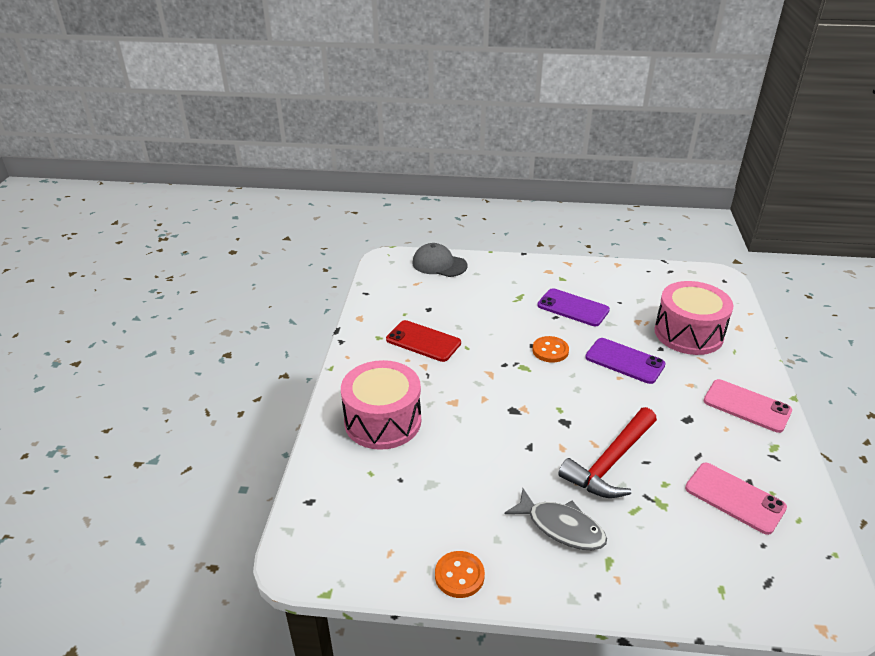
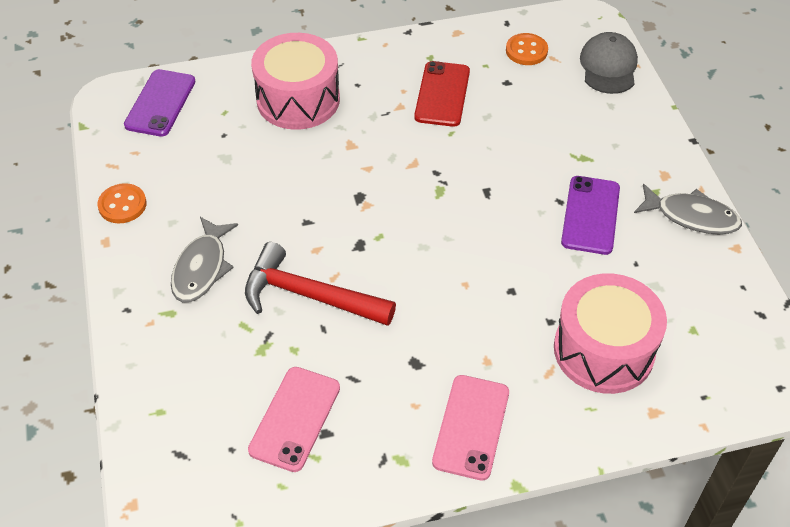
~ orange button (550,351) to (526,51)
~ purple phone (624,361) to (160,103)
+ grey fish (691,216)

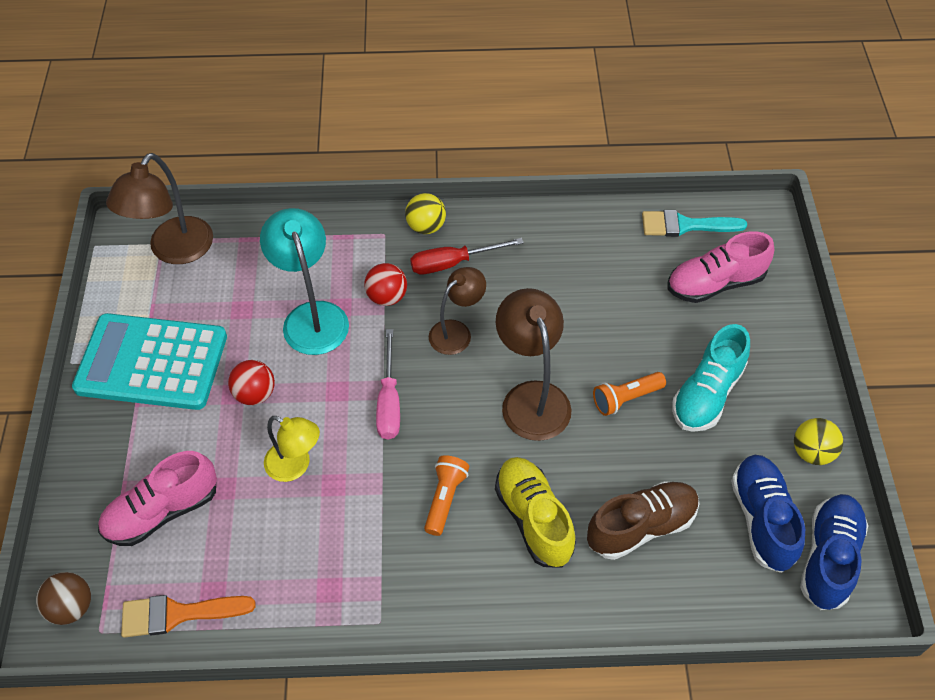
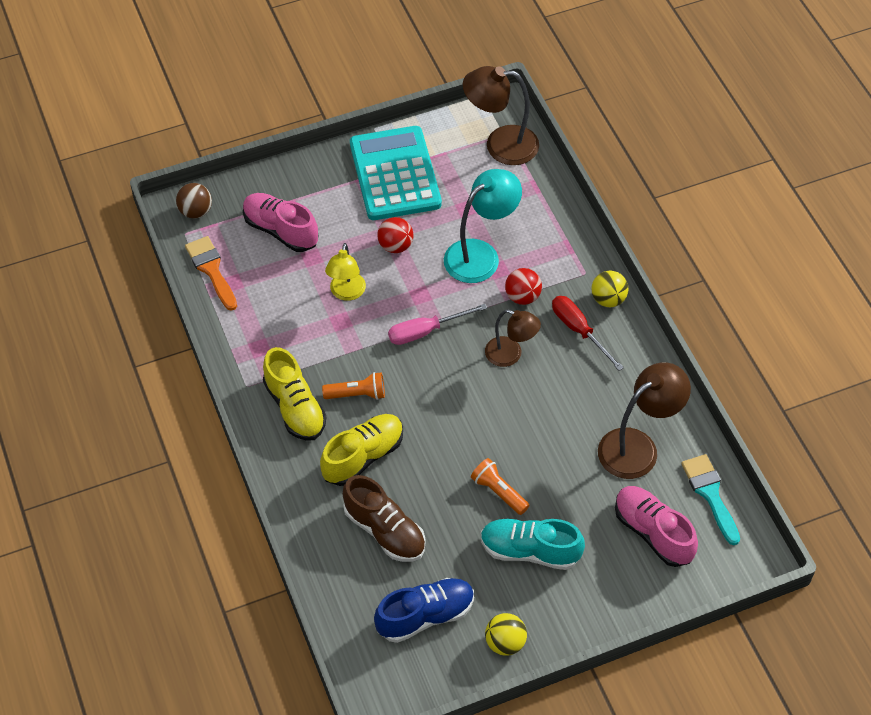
~ brown lamp (531,397) to (637,446)
- blue shoe (828,558)
+ yellow shoe (295,407)

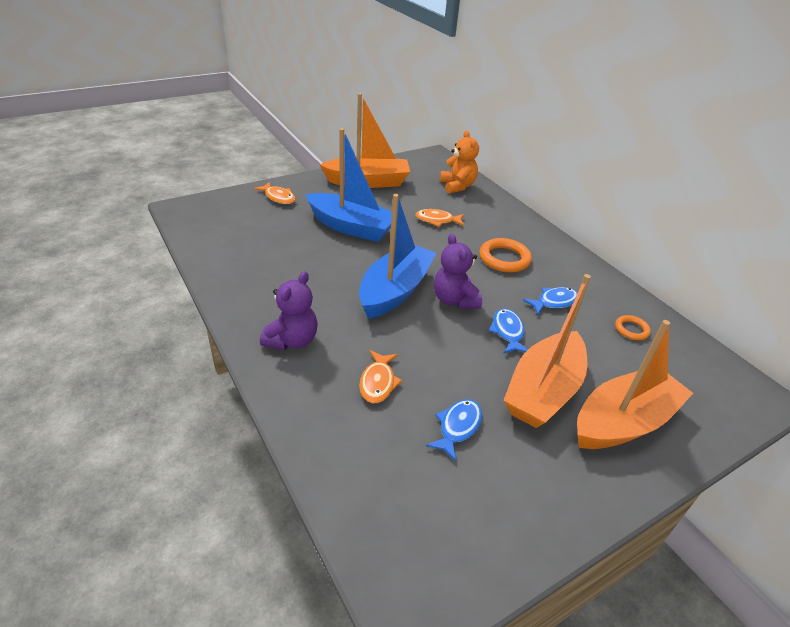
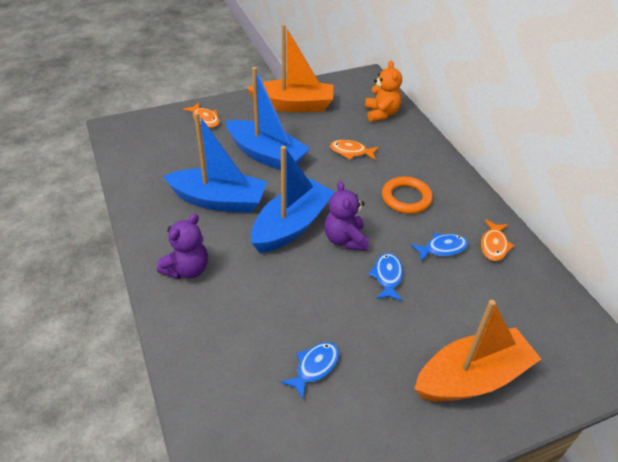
- orange boat (543,391)
- orange ring (631,330)
~ orange fish (378,382) to (494,245)
+ blue boat (219,200)

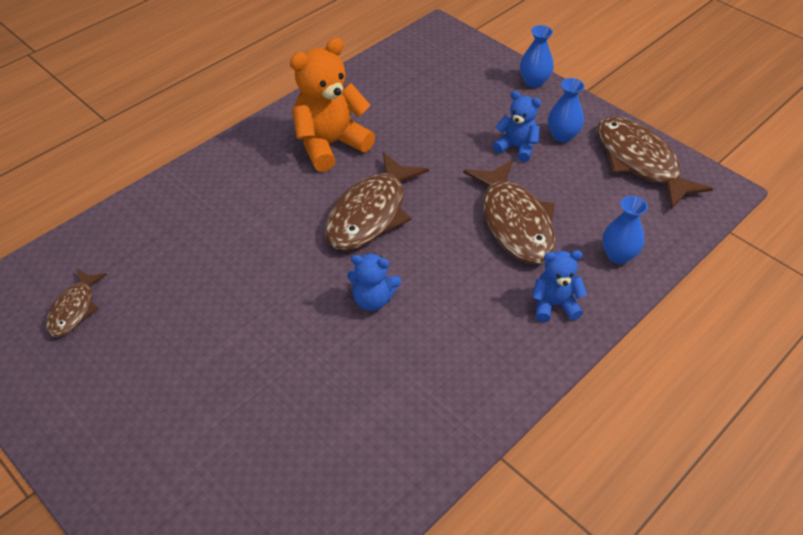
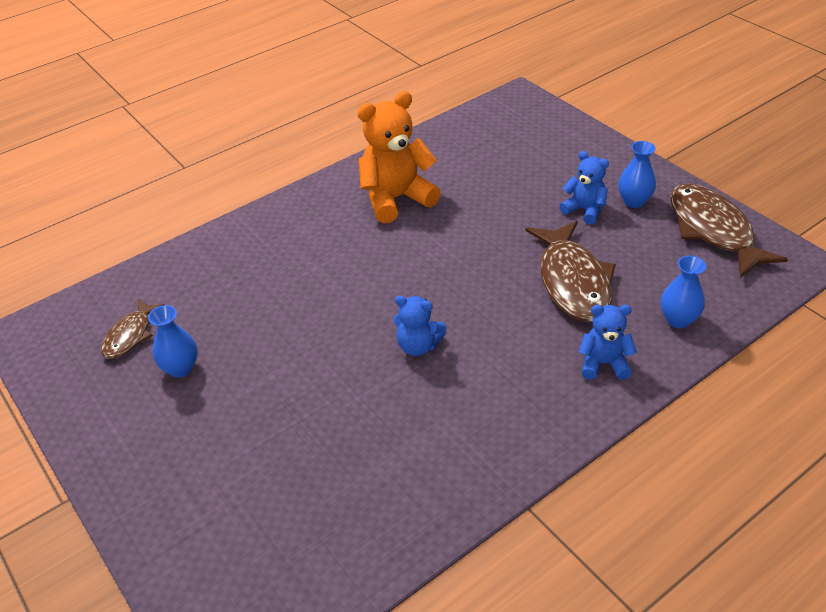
~ blue vase (534,82) to (181,368)
- brown fish (371,213)

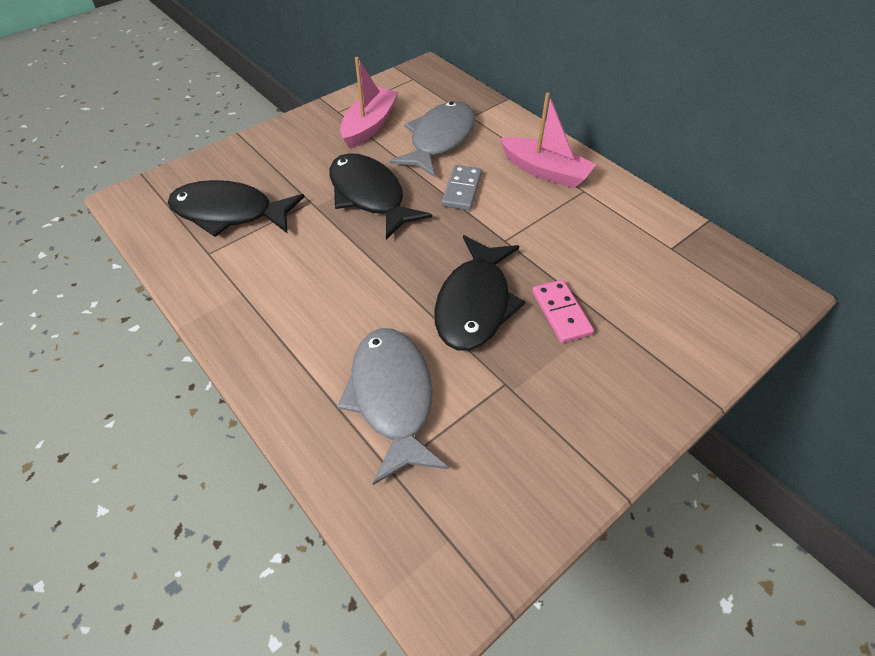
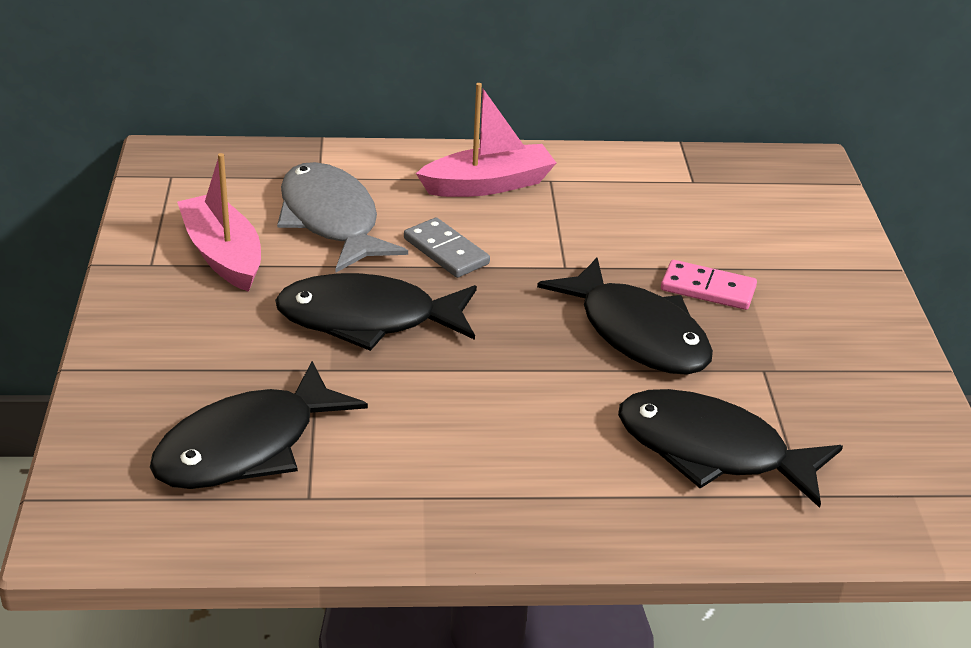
~ grey fish (392,398) to black fish (712,451)

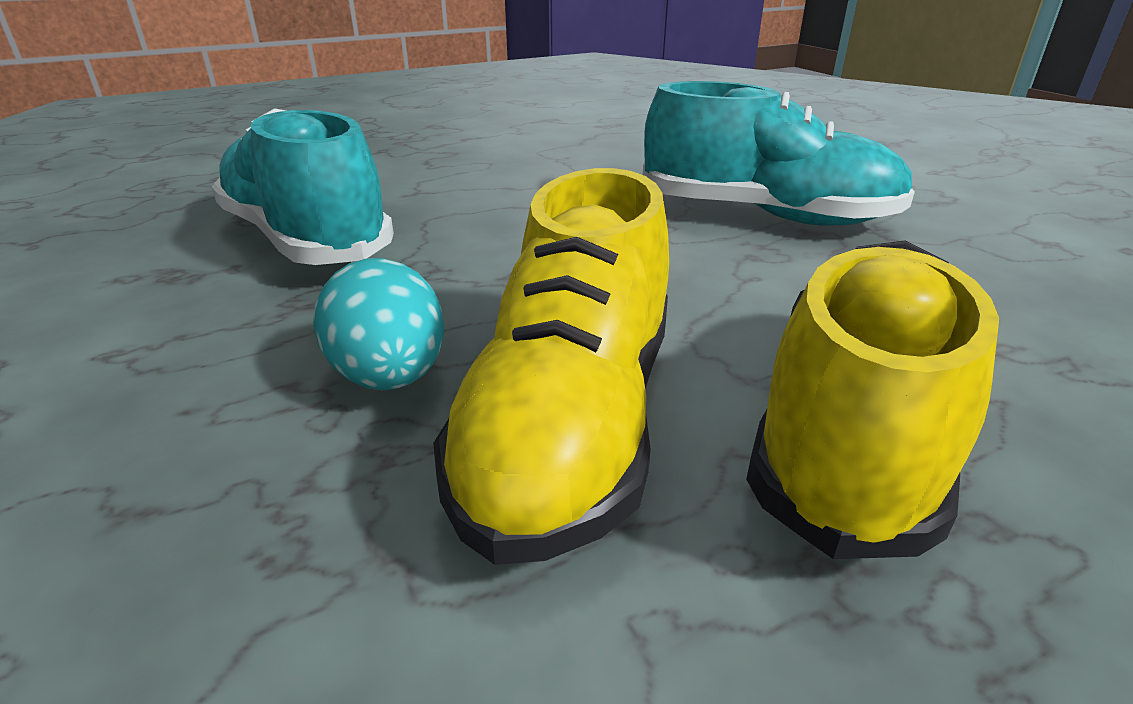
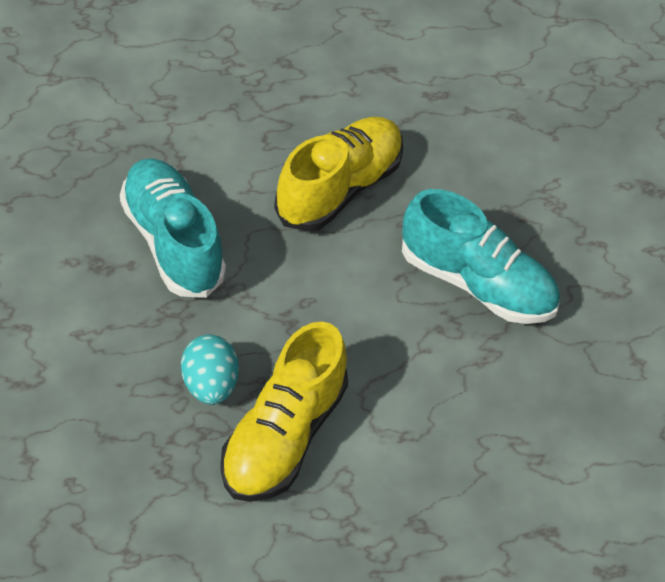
~ yellow shoe (851,428) to (339,189)

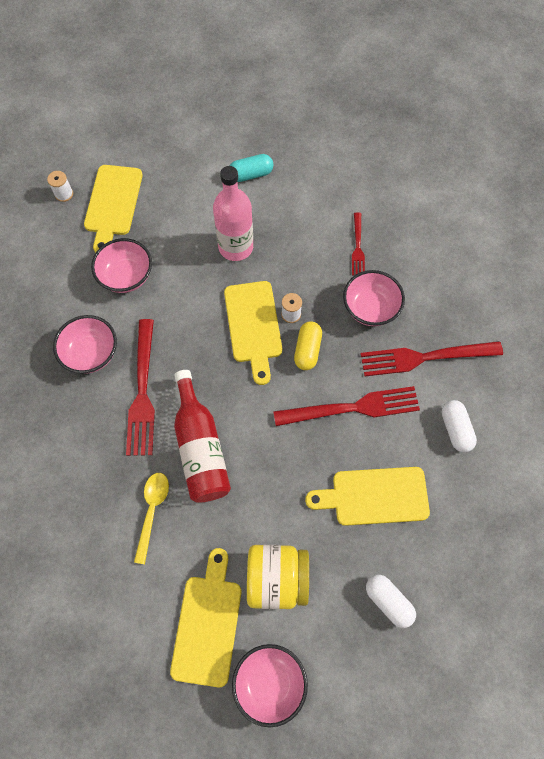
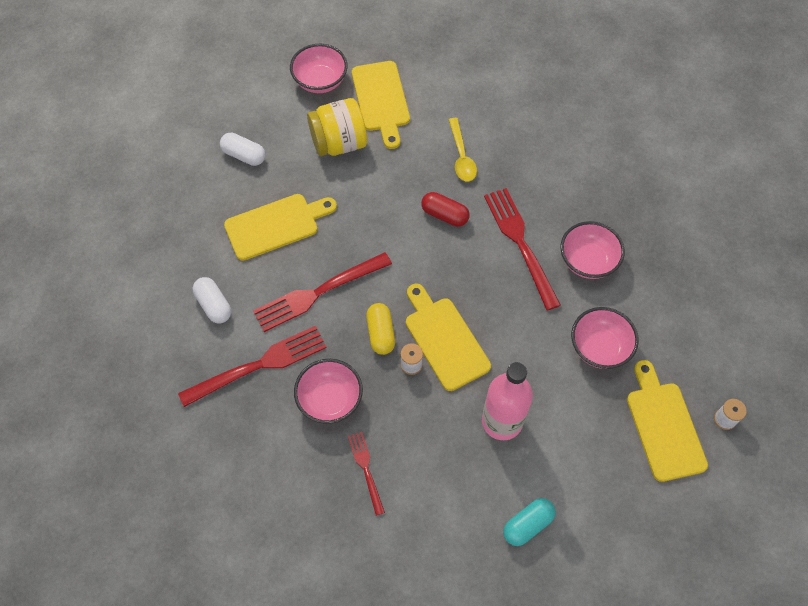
~ red bottle (200,447) to red capsule (444,215)

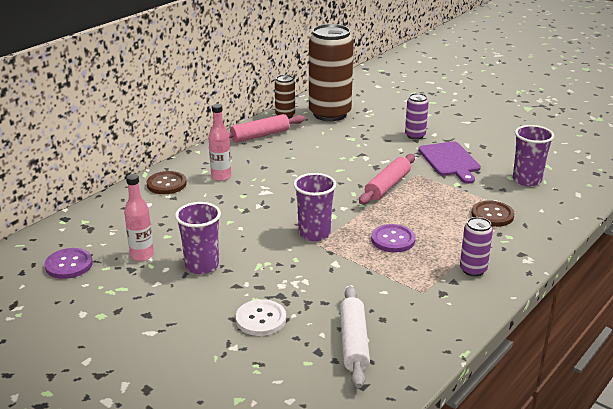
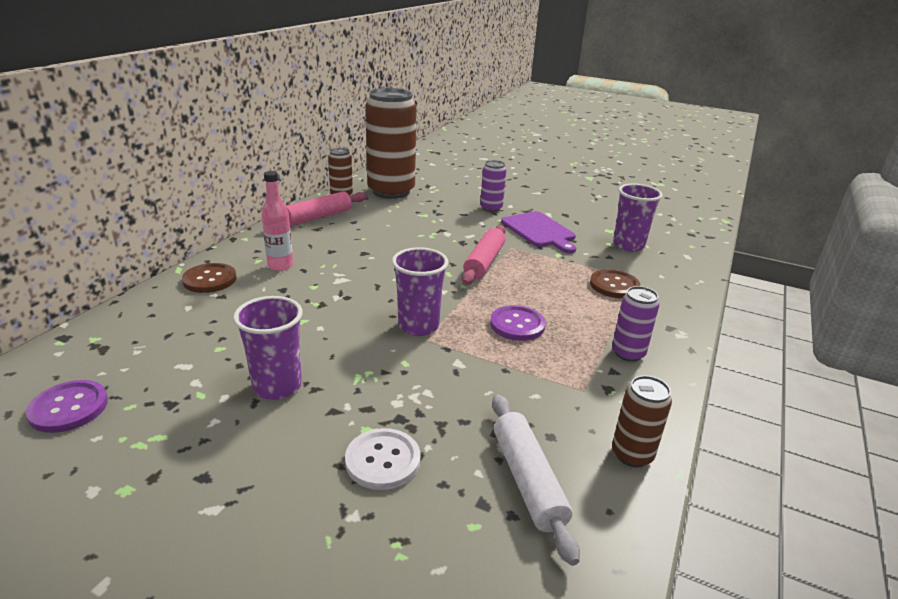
- pink bottle (142,255)
+ brown can (632,454)

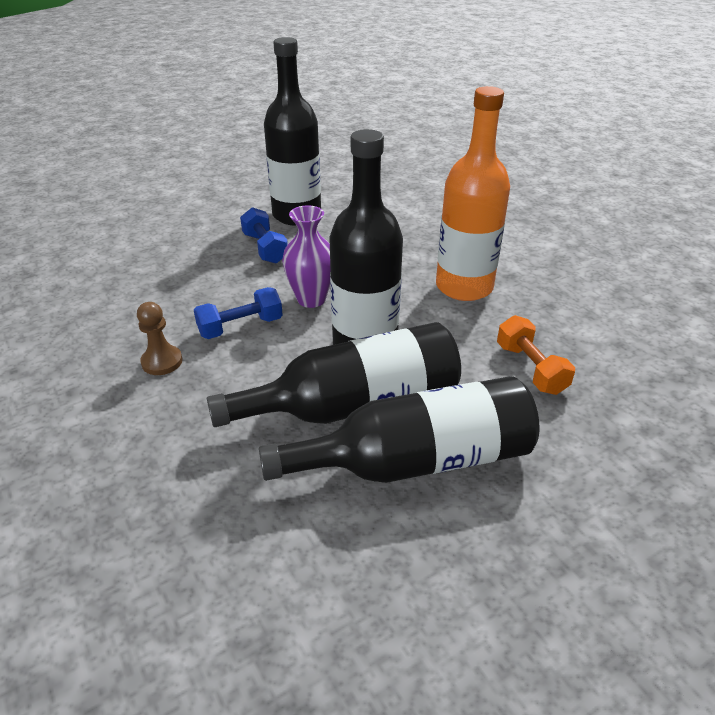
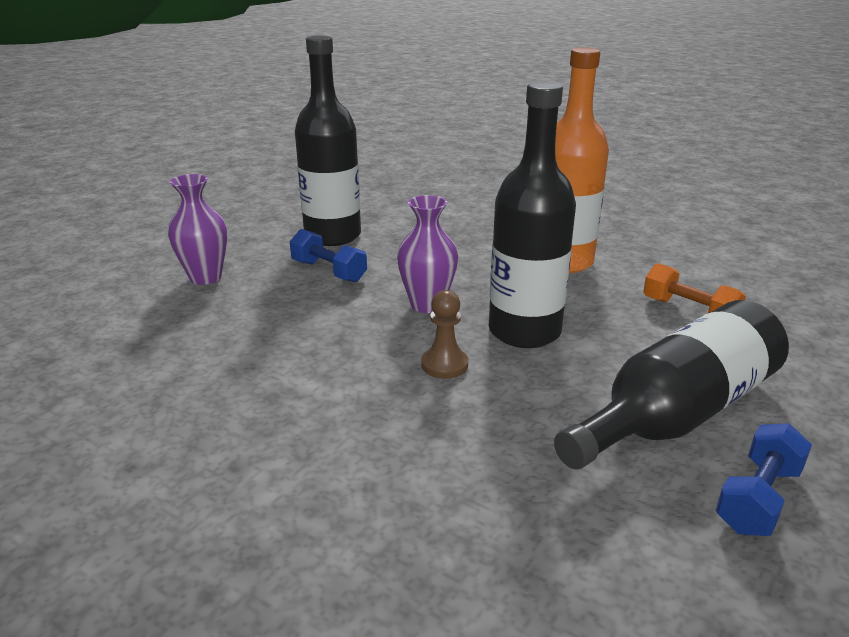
~ blue dumbbell (240,327) to (758,498)
~ brown pawn (162,362) to (444,365)
- black bottle (355,404)
+ purple vase (205,277)

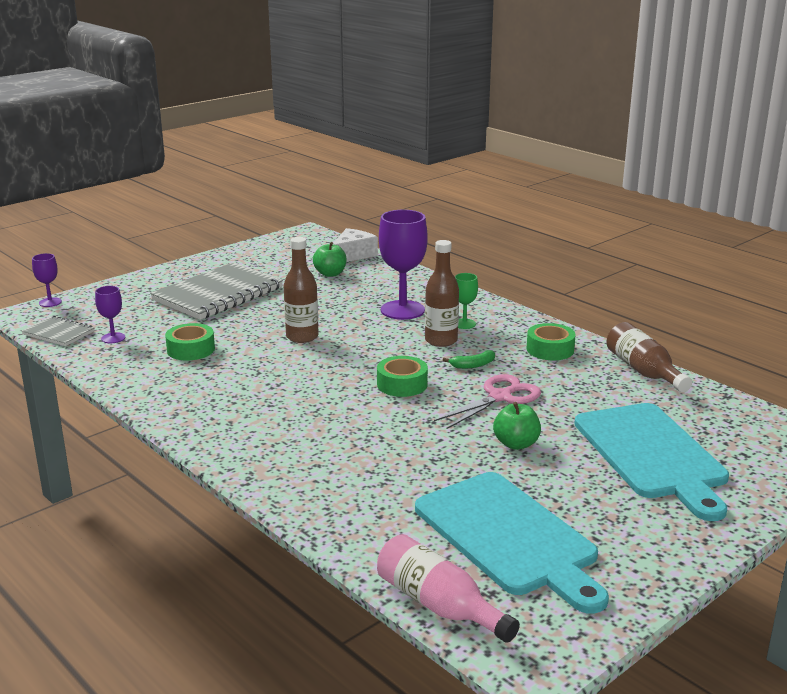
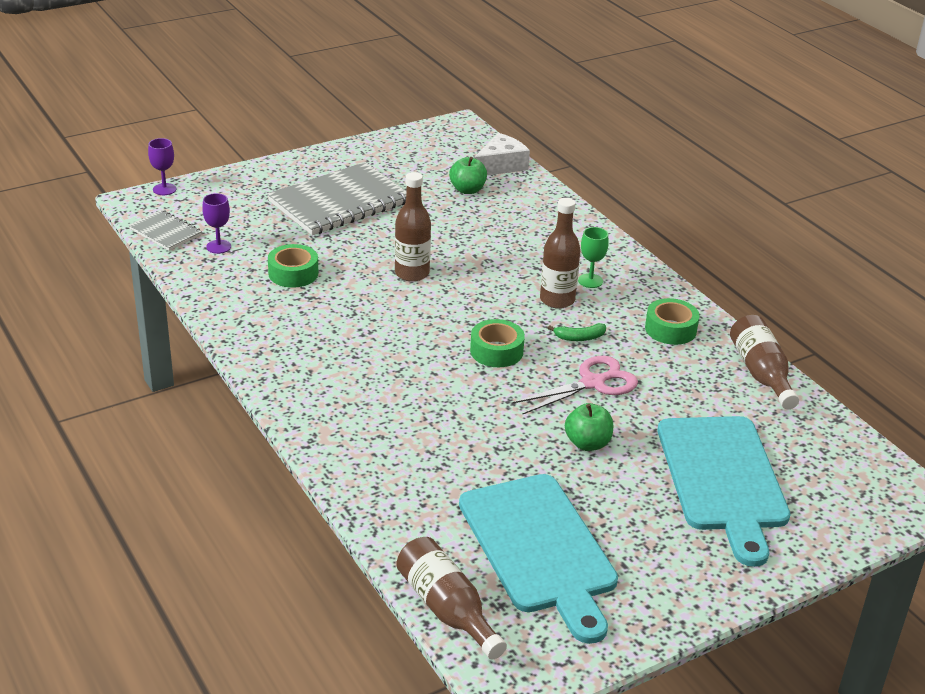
- purple goblet (402,310)
~ pink bottle (439,605) to brown bottle (447,609)

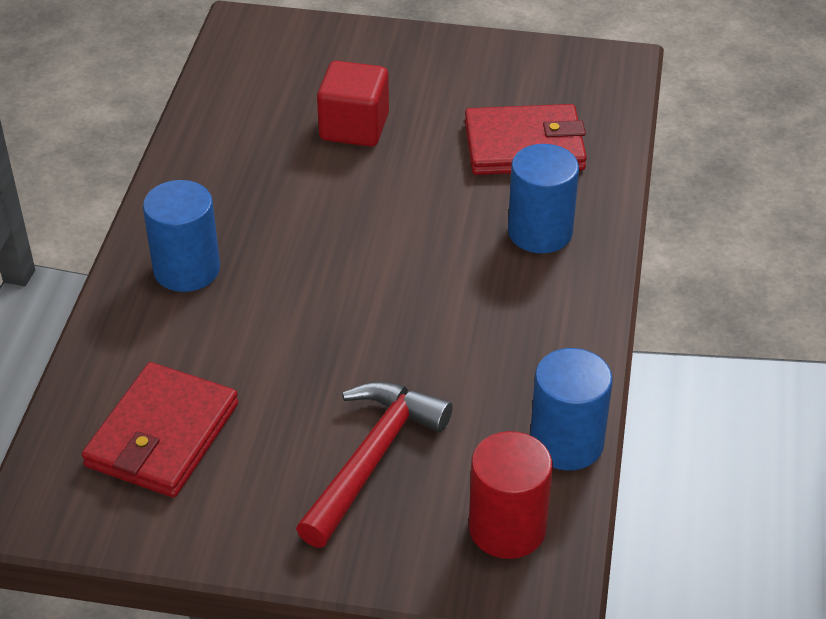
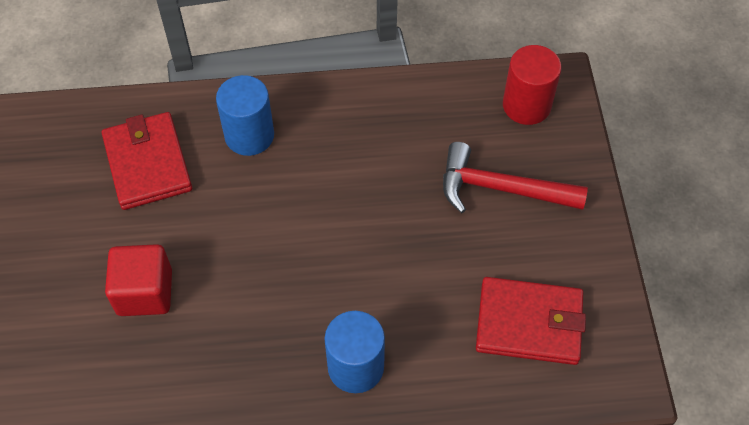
- blue cylinder (566,443)

